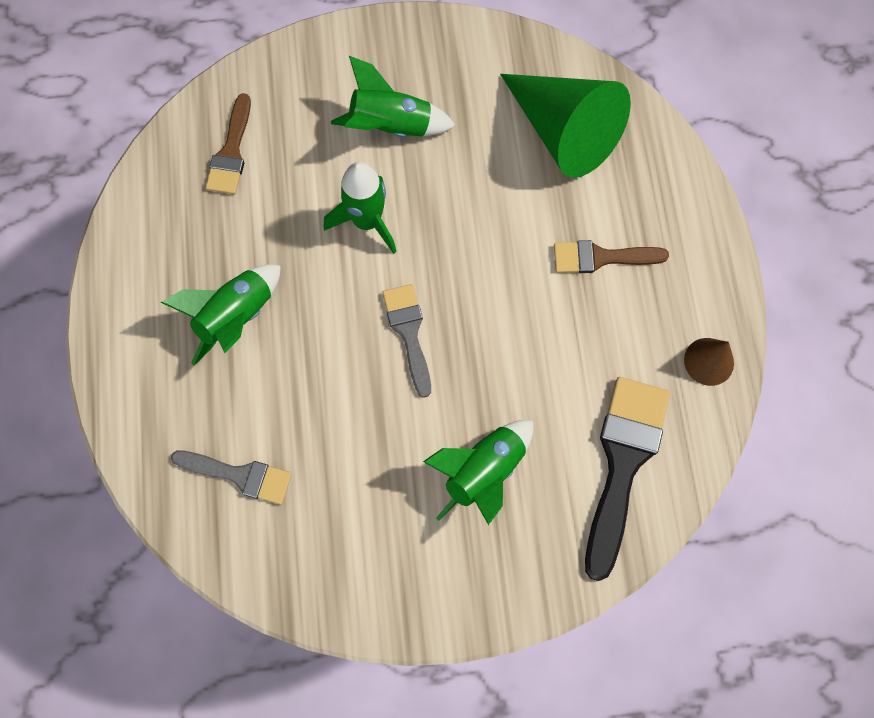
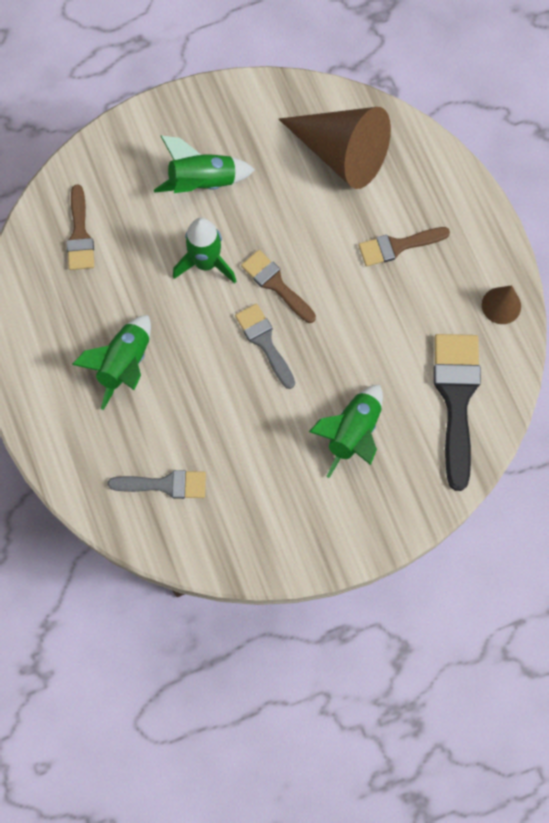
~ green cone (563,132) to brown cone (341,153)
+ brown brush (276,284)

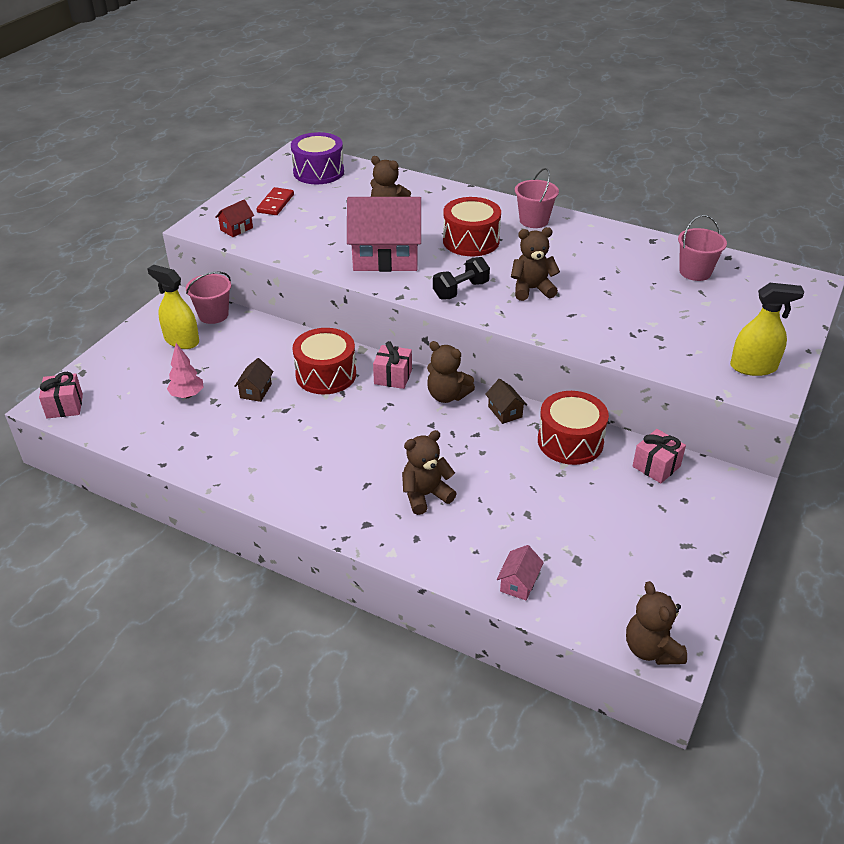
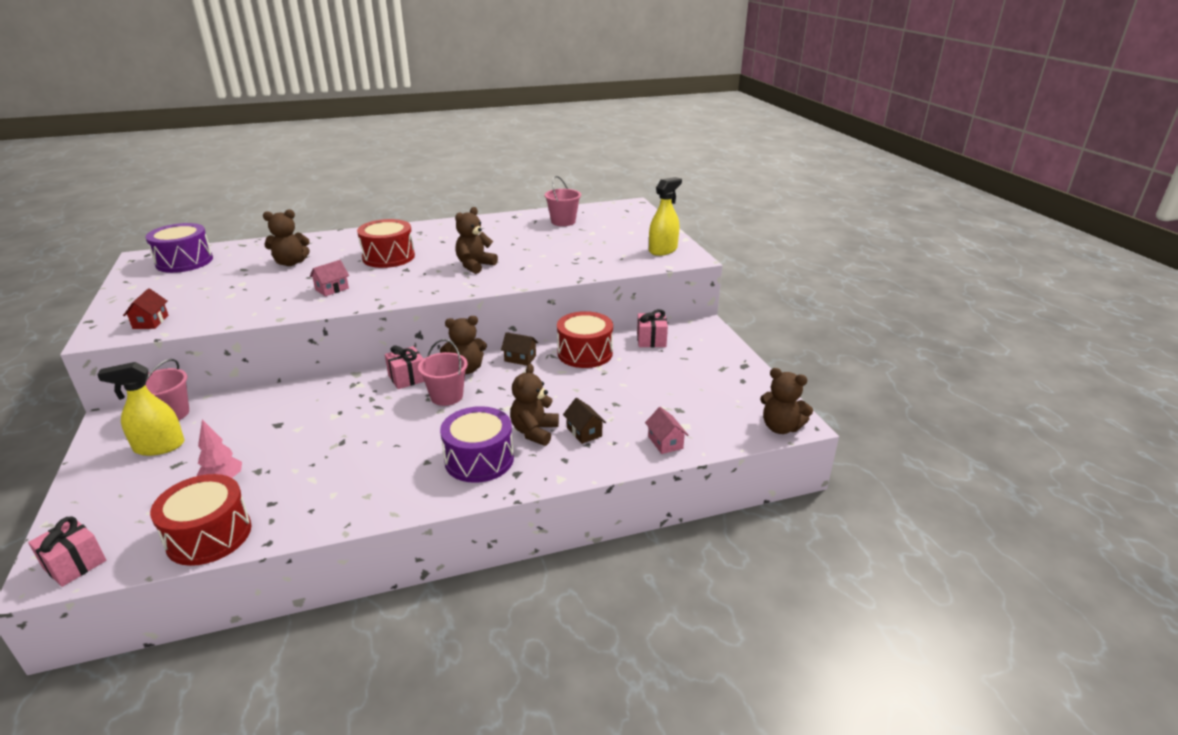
~ pink bucket (534,220) to (446,396)
- red domino (275,203)
~ pink house (385,257) = (332,289) x0.43
- black dumbbell (461,290)
~ red drum (326,374) to (209,535)
~ brown house (256,391) to (584,432)
+ purple drum (479,459)

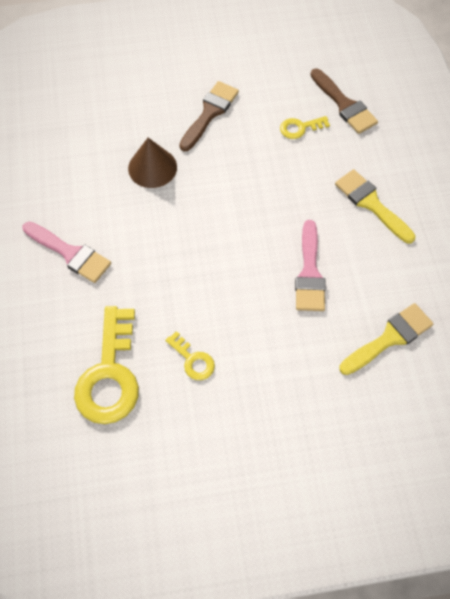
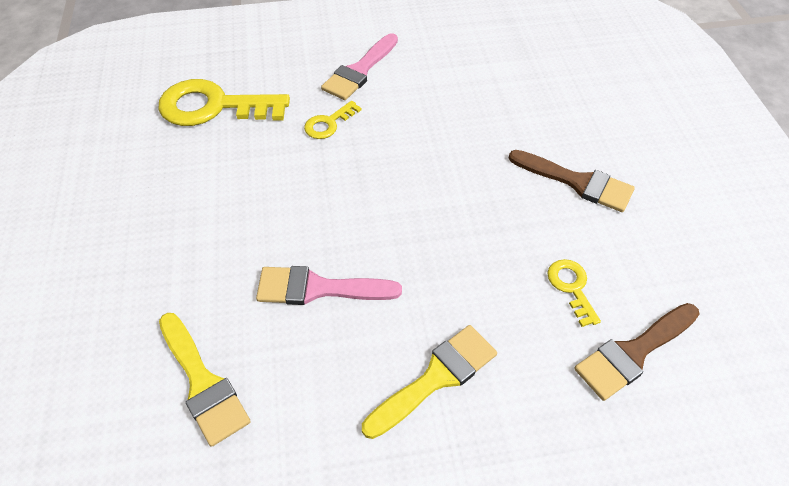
- brown cone (152,167)
~ yellow key (193,360) to (328,123)

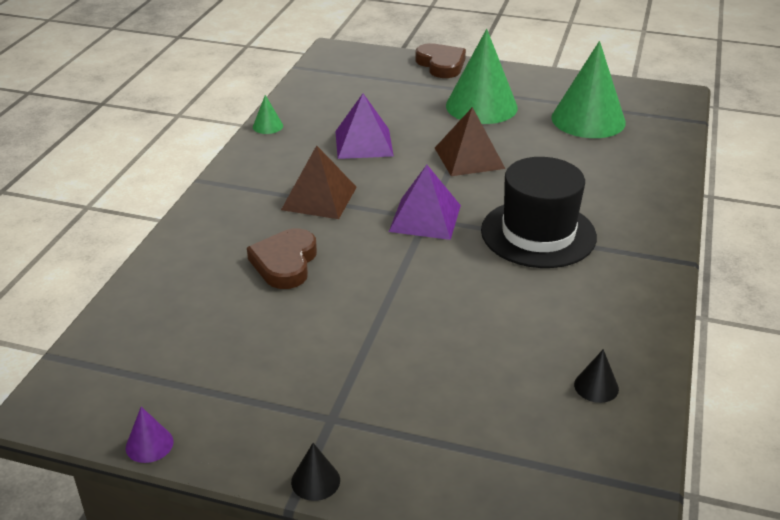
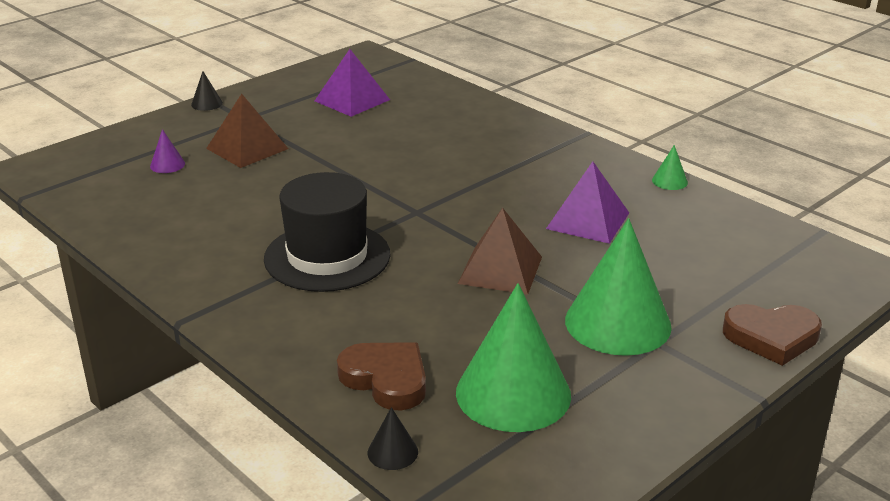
~ brown pyramid (319,198) to (247,148)
~ purple pyramid (425,218) to (352,100)
~ brown heart (285,263) to (386,379)
~ black cone (596,386) to (392,452)
~ purple cone (149,444) to (167,165)

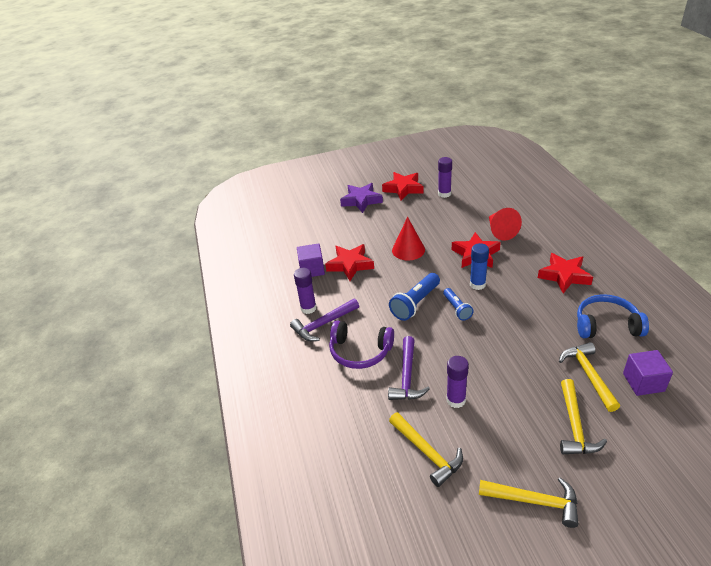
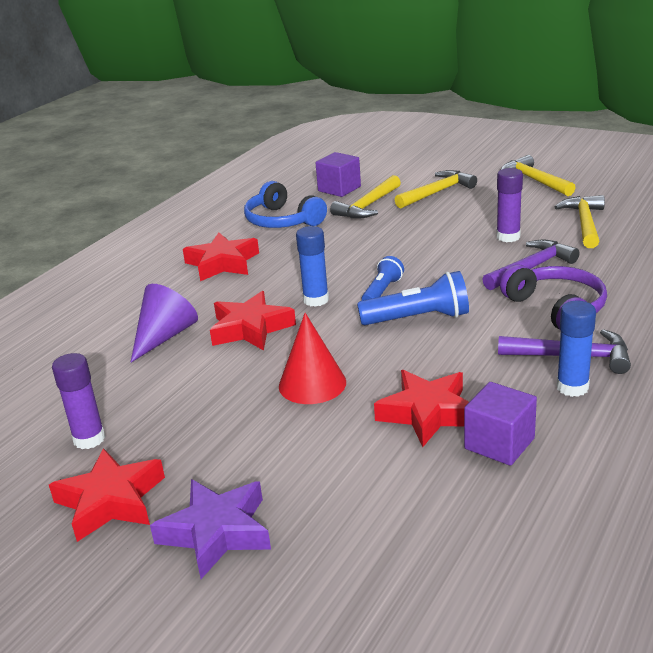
~ red cone (500,231) to purple cone (164,336)
~ purple glue stick (308,308) to blue glue stick (572,387)

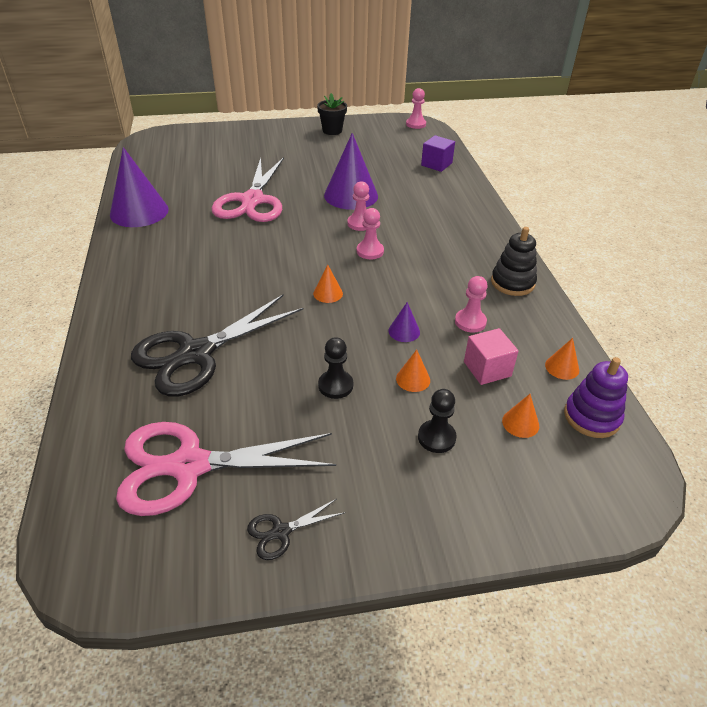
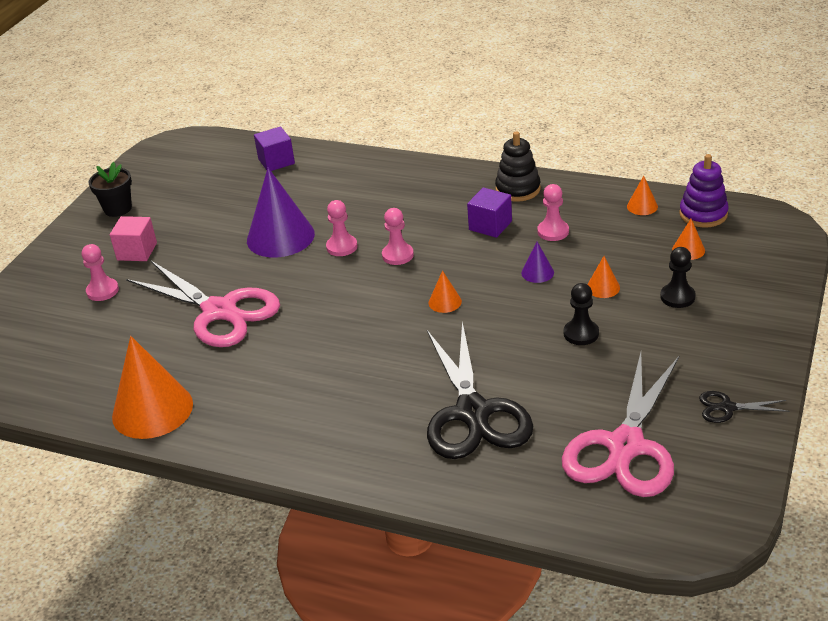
~ pink pawn (416,124) to (102,291)
~ purple cone (139,212) to orange cone (152,410)
~ pink cube (487,369) to (137,251)
~ black scissors (280,532) = (727,408) 90 degrees clockwise
+ purple cube (490,225)

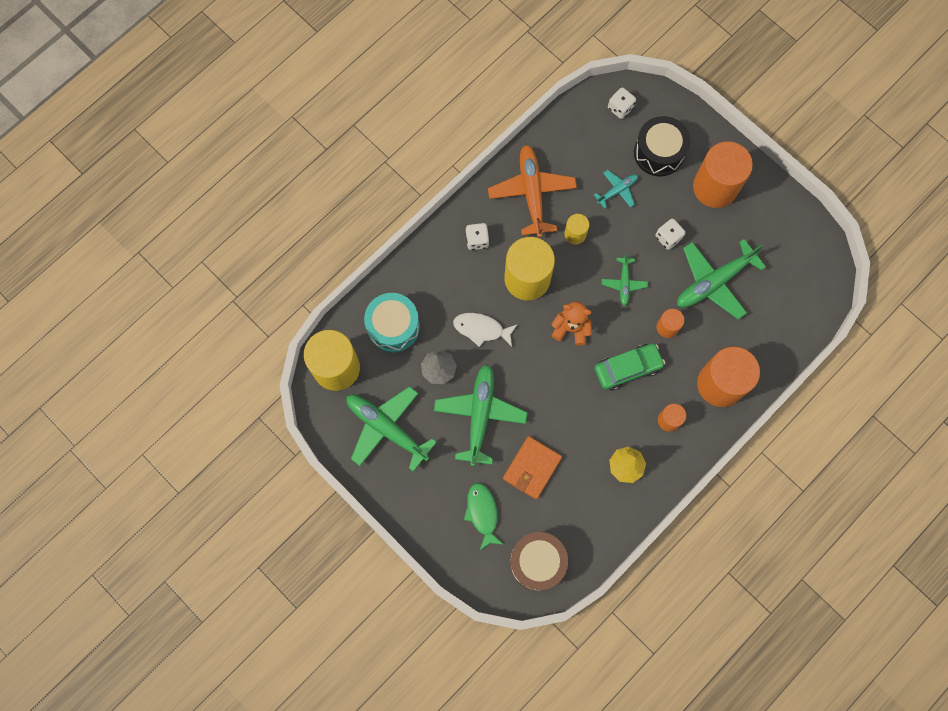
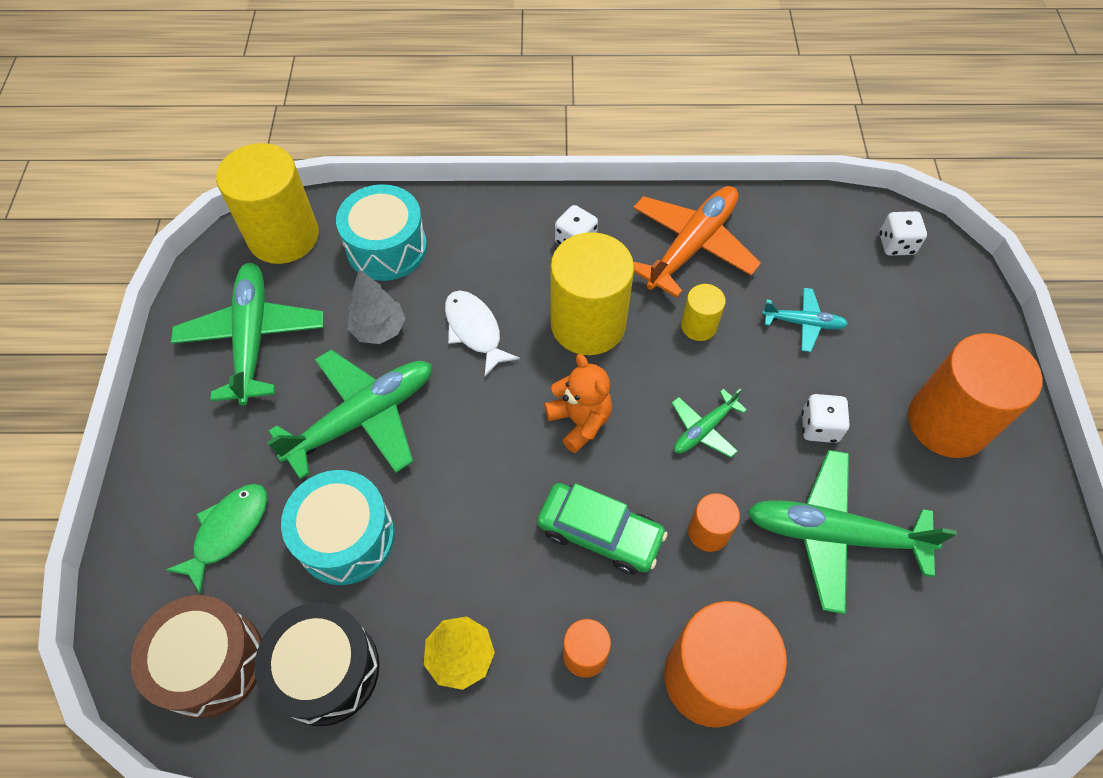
~ black drum (658,153) to (326,670)
~ orange wallet (532,468) to turquoise drum (346,537)

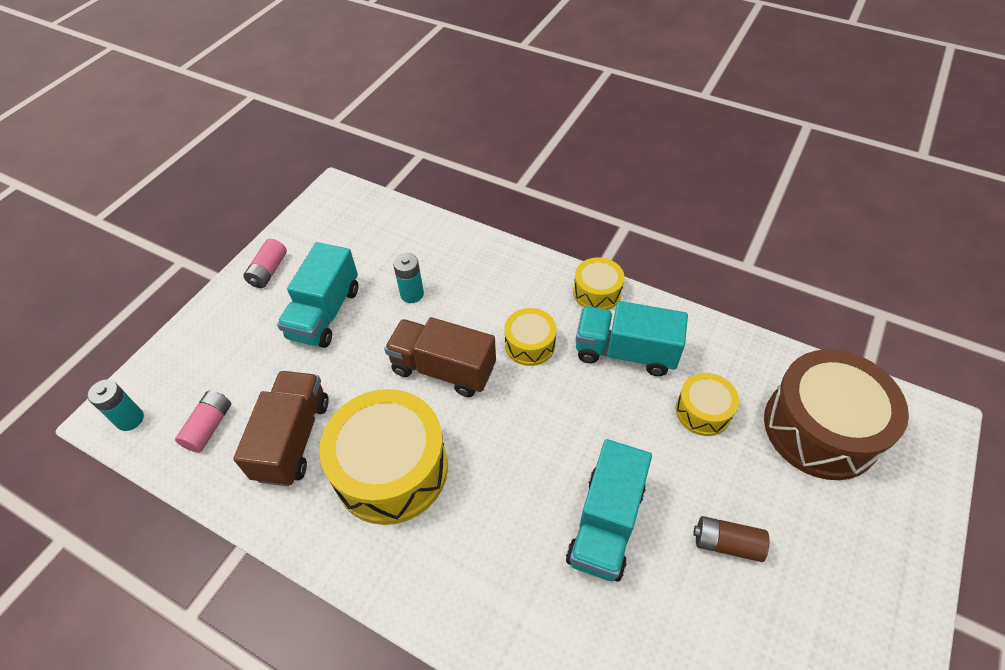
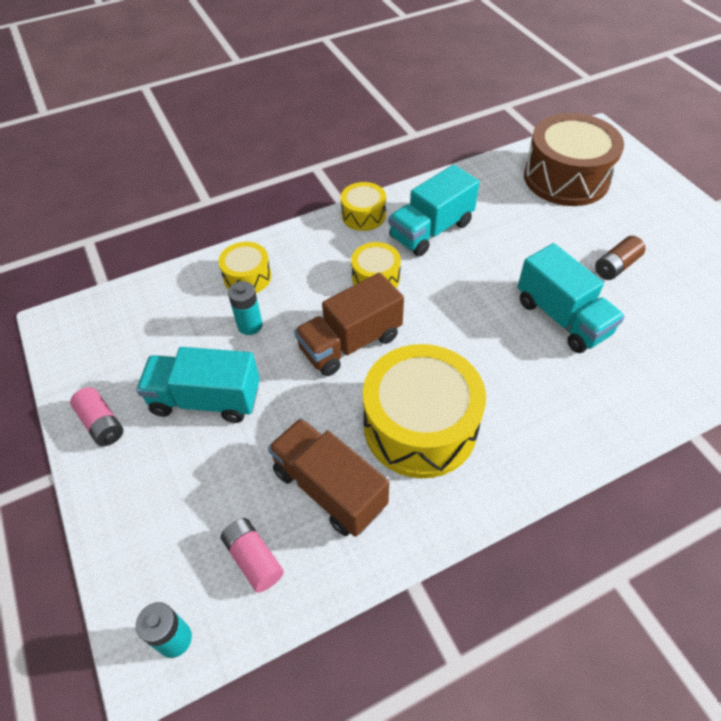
~ turquoise truck (325,313) = (206,399) 135 degrees clockwise
~ yellow drum (703,411) to (247,277)

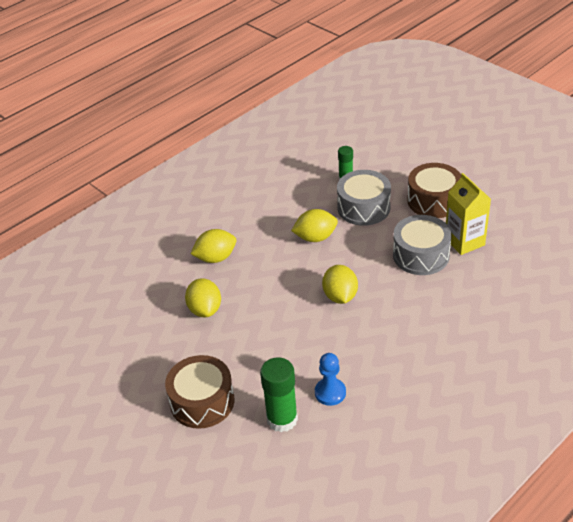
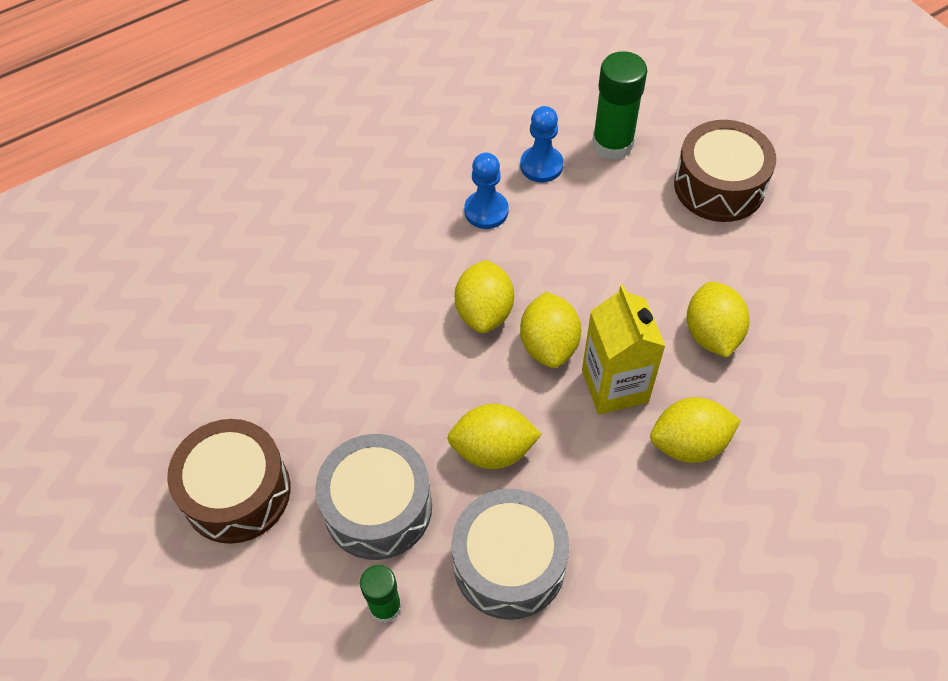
~ yellow carton (464,241) to (614,386)
~ grey drum (421,255) to (509,563)
+ blue pawn (486,211)
+ yellow lemon (549,345)

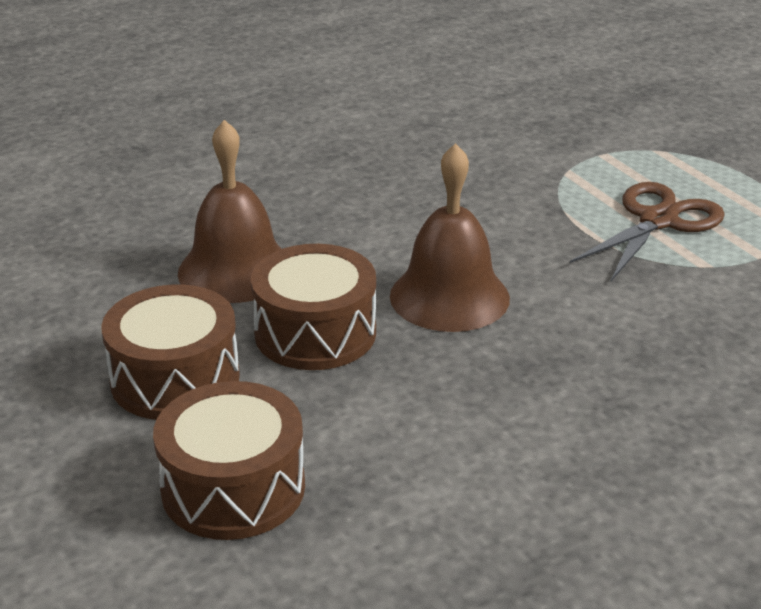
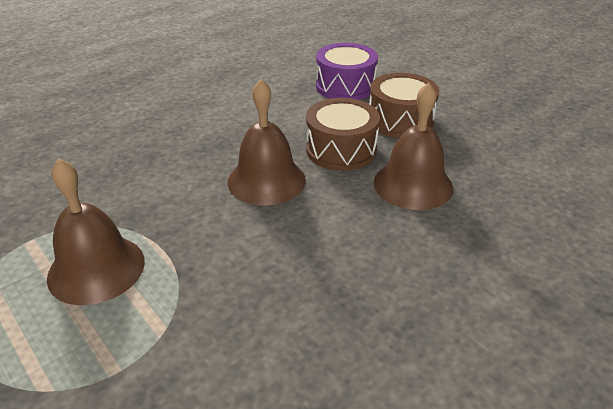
~ brown scissors (658,221) to brown bell (96,269)
~ brown drum (233,488) to purple drum (345,86)

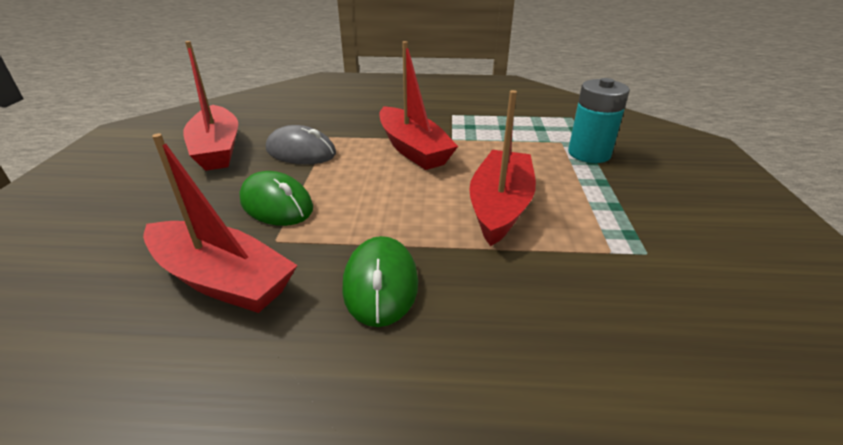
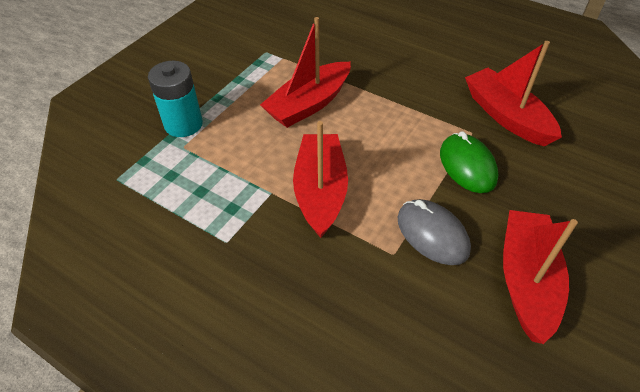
- green mouse (380,284)

